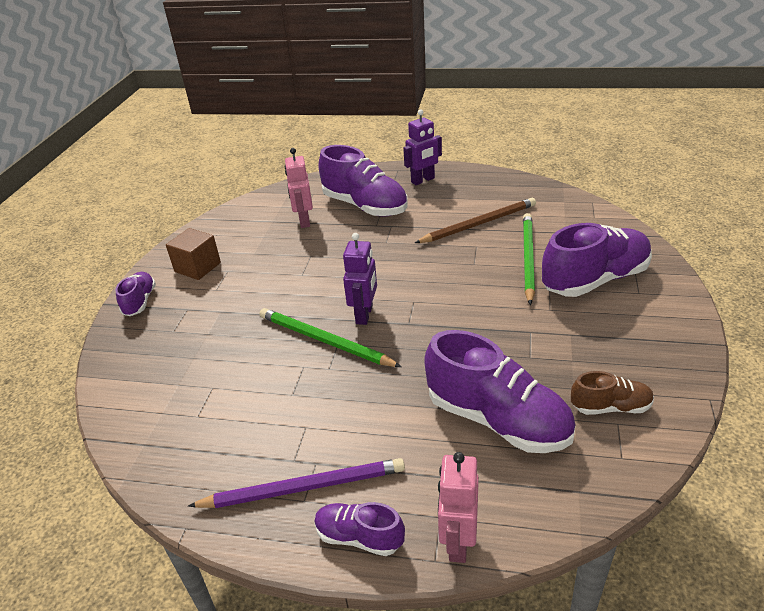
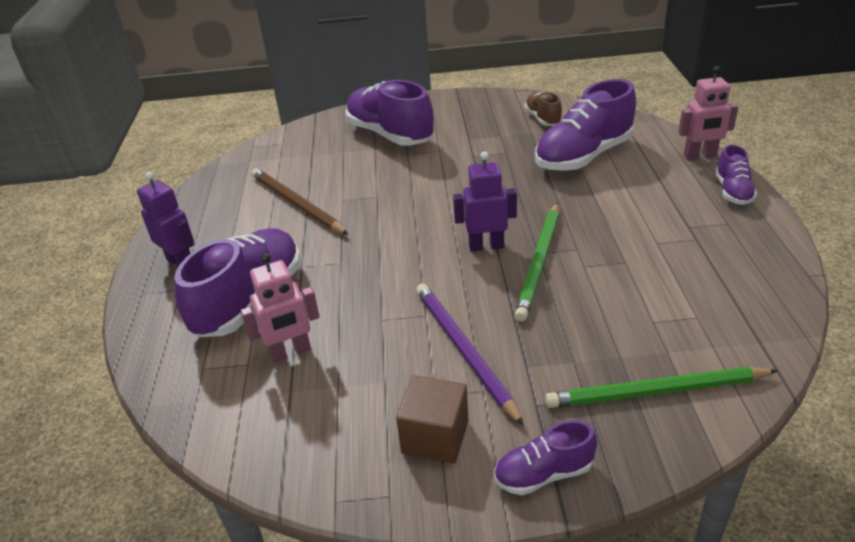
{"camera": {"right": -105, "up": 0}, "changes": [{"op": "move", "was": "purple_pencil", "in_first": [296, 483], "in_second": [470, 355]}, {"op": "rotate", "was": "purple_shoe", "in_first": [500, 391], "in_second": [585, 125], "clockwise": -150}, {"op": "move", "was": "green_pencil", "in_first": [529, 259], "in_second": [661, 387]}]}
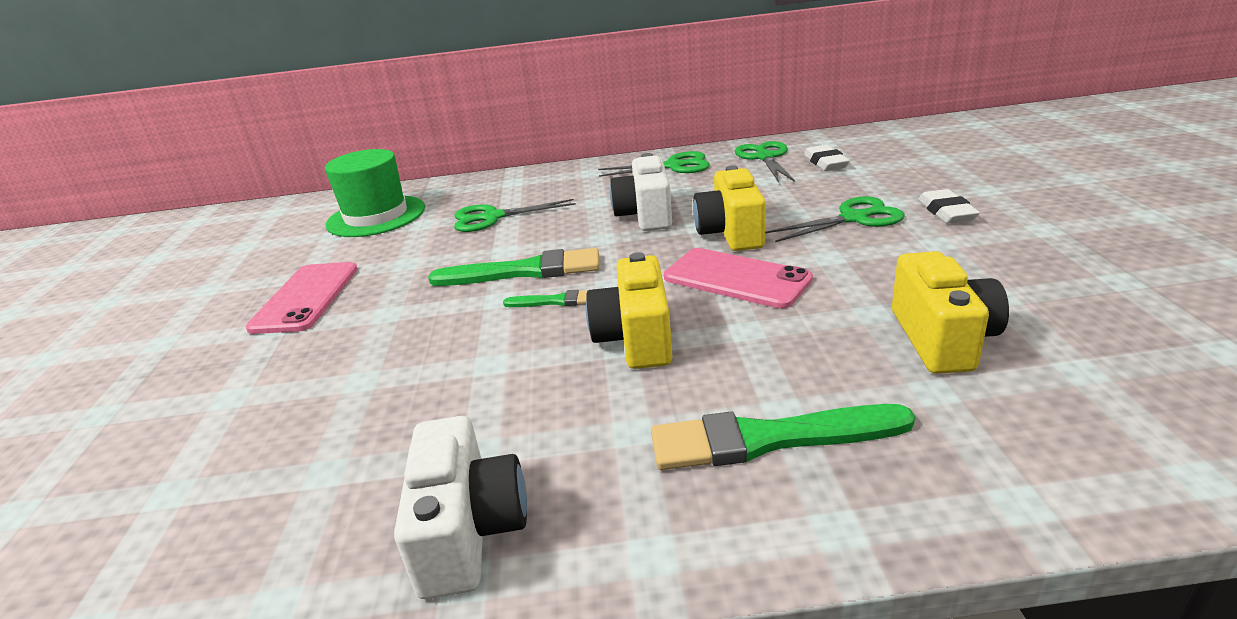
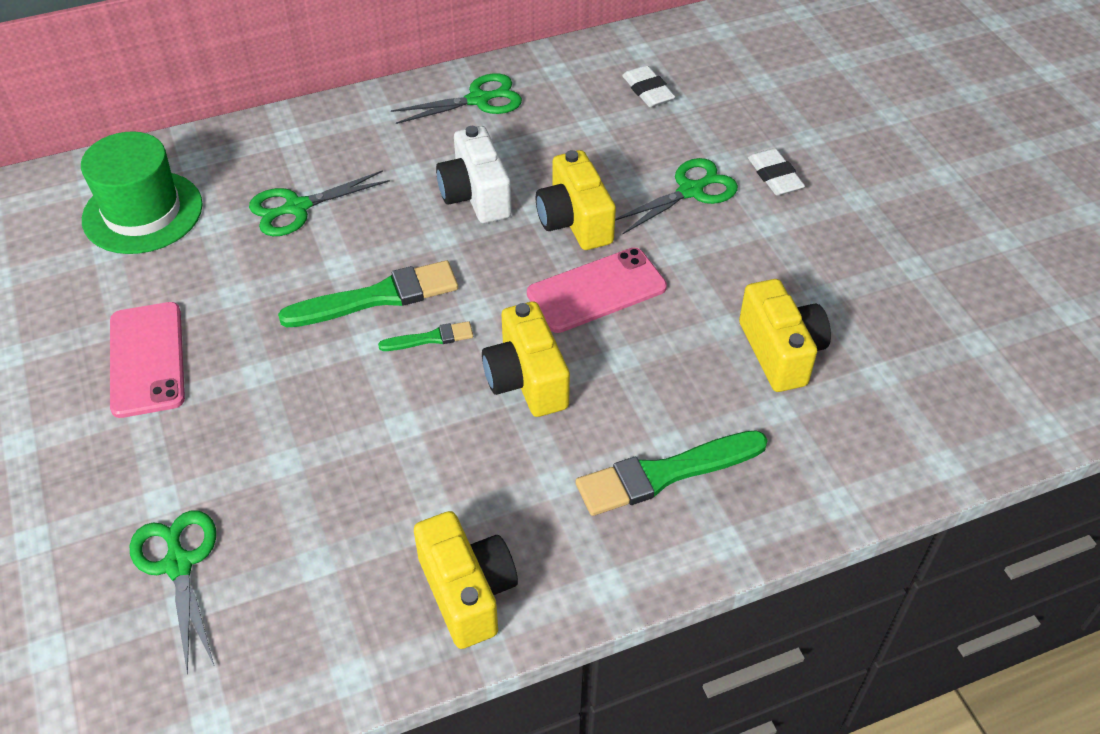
{"camera": {"right": -20, "up": 20}, "changes": [{"op": "recolor", "was": "white_camera", "now": "yellow_camera", "in_first": [460, 507], "in_second": [466, 580]}, {"op": "rotate", "was": "pink_phone", "in_first": [738, 278], "in_second": [597, 290], "clockwise": -45}, {"op": "move", "was": "green_scissors", "in_first": [765, 161], "in_second": [173, 592]}]}
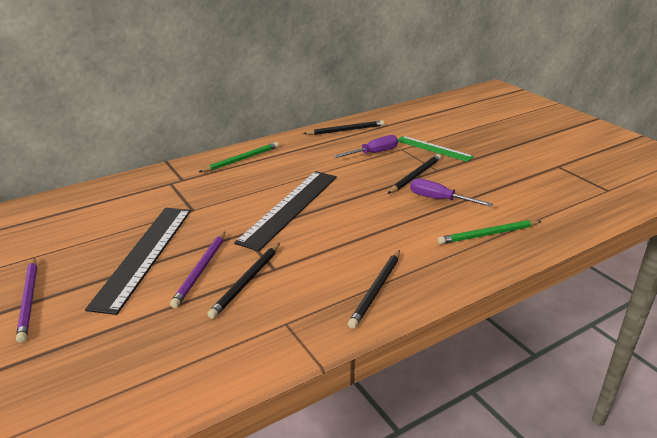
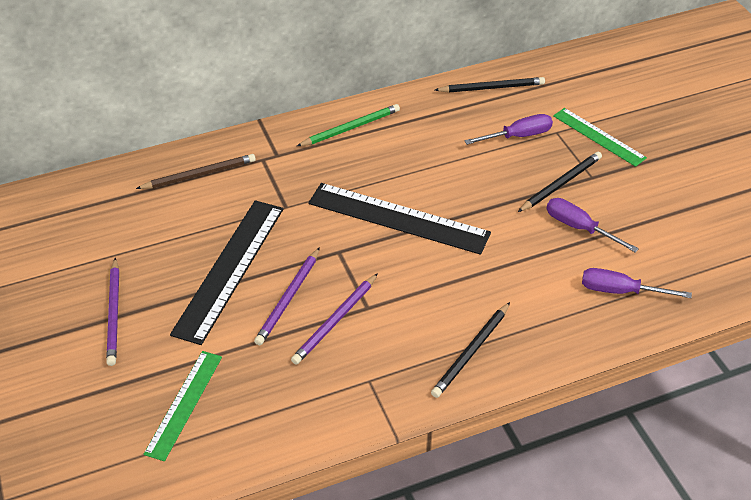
{"camera": {"right": 10, "up": 15}, "changes": [{"op": "recolor", "was": "black_pencil", "now": "purple_pencil", "in_first": [243, 281], "in_second": [334, 318]}, {"op": "rotate", "was": "black_ruler", "in_first": [285, 211], "in_second": [399, 219], "clockwise": 75}, {"op": "replace", "was": "green_pencil", "now": "purple_screwdriver", "in_first": [489, 232], "in_second": [637, 283]}, {"op": "insert", "now": "brown_pencil", "in_second": [196, 171]}, {"op": "insert", "now": "green_ruler", "in_second": [182, 406]}]}
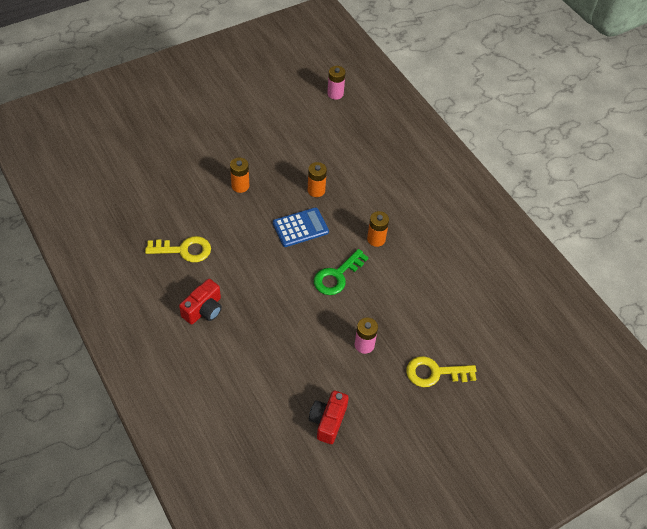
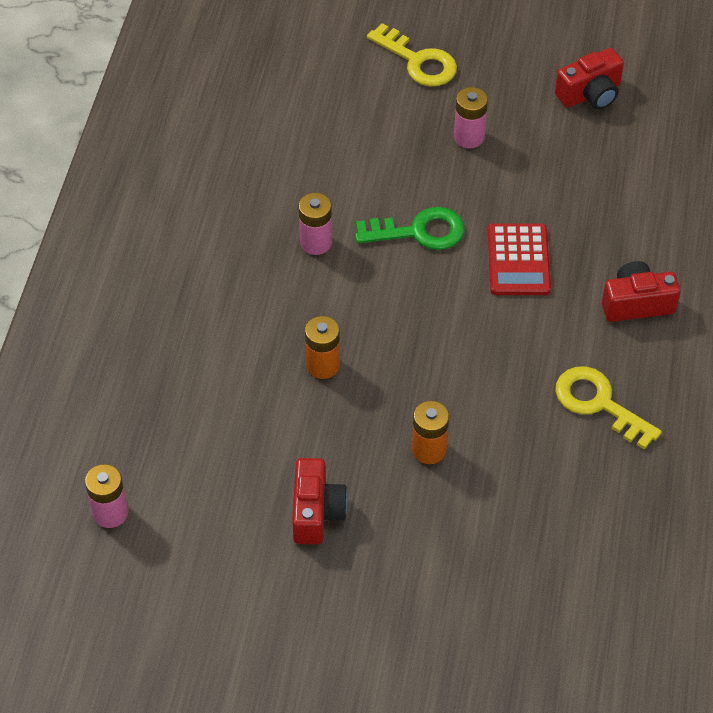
{"camera": {"right": -135, "up": 0}, "changes": [{"op": "delete", "was": "blue_calculator", "in_first": [301, 227]}, {"op": "recolor", "was": "orange_battery", "now": "pink_battery", "in_first": [378, 229], "in_second": [315, 224]}, {"op": "insert", "now": "red_camera", "in_second": [320, 501]}, {"op": "insert", "now": "red_calculator", "in_second": [519, 259]}]}
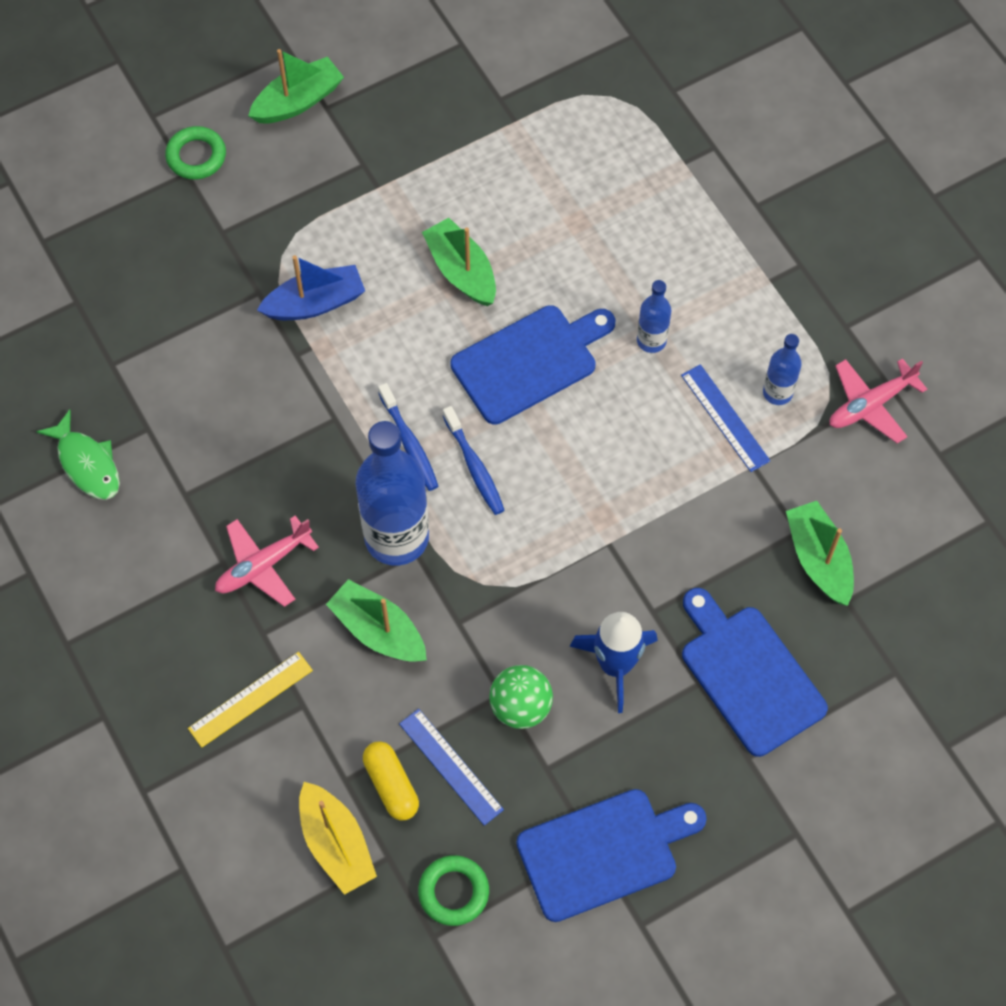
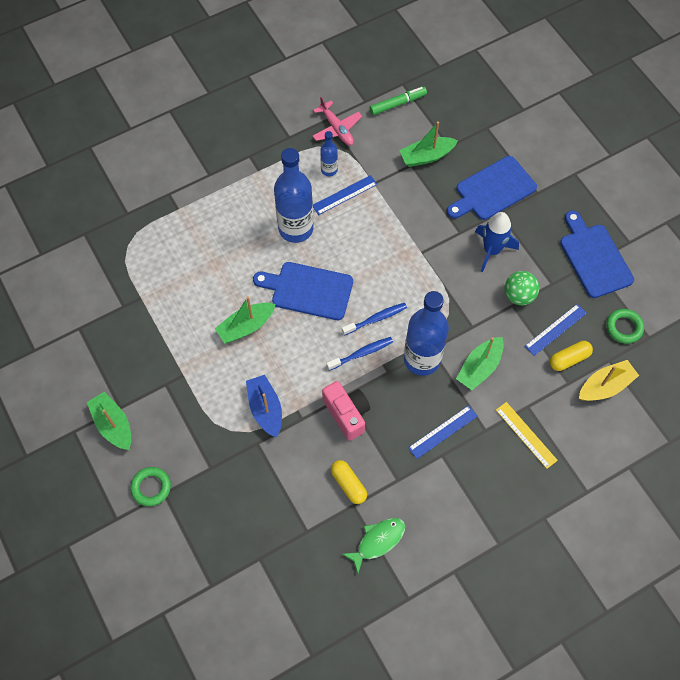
{"camera": {"right": -90, "up": 0}, "changes": [{"op": "replace", "was": "pink_plane", "now": "blue_ruler", "in_first": [267, 561], "in_second": [443, 432]}, {"op": "rotate", "was": "blue_cutting_board", "in_first": [532, 365], "in_second": [303, 291], "clockwise": -45}, {"op": "resize", "was": "blue_bottle", "in_first": [654, 316], "in_second": [294, 195], "ratio": 2.06}, {"op": "insert", "now": "pink_camera", "in_second": [346, 411]}, {"op": "insert", "now": "yellow_capsule", "in_second": [349, 482]}, {"op": "insert", "now": "green_marker", "in_second": [398, 101]}]}
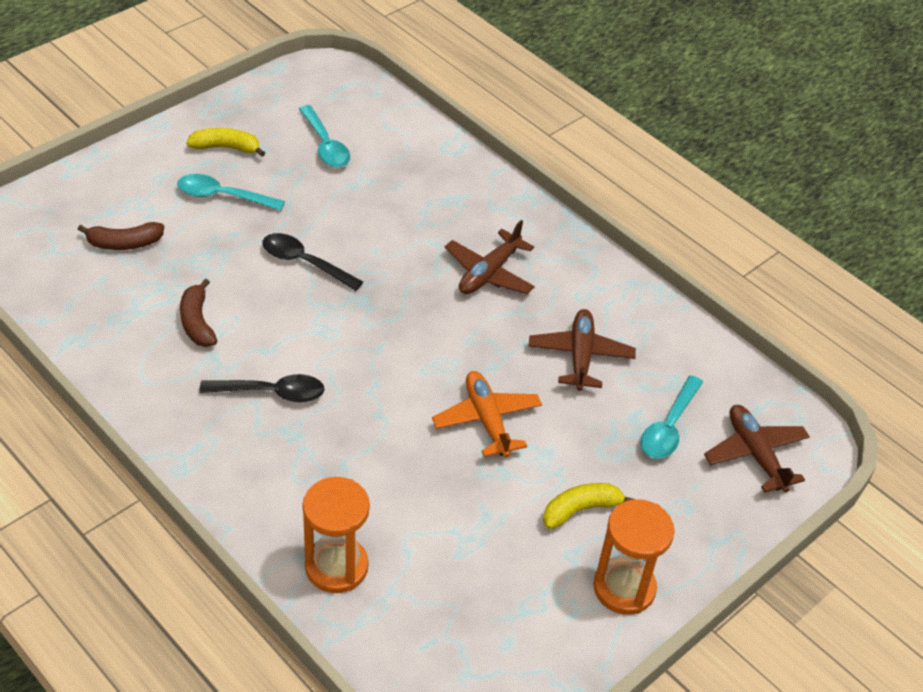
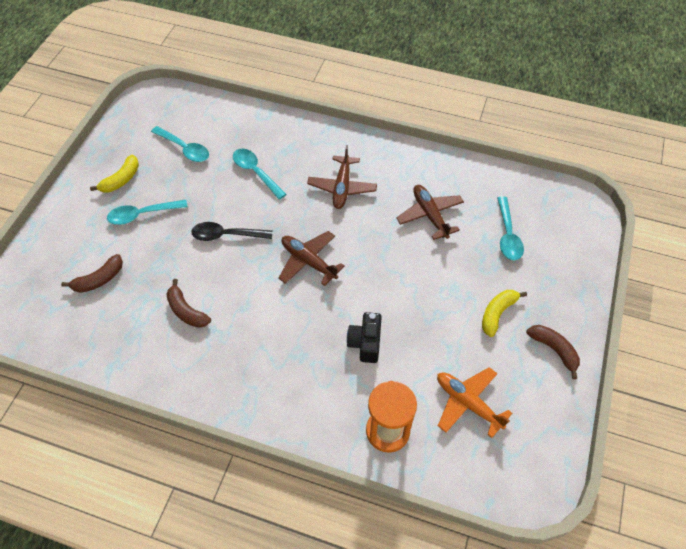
{"camera": {"right": -25, "up": 10}, "changes": [{"op": "rotate", "was": "yellow_banana", "in_first": [226, 142], "in_second": [114, 174], "clockwise": 150}, {"op": "delete", "was": "black_spoon", "in_first": [262, 388]}, {"op": "move", "was": "orange_plane", "in_first": [487, 414], "in_second": [474, 402]}, {"op": "replace", "was": "orange_hourglass", "now": "brown_banana", "in_first": [634, 557], "in_second": [553, 352]}, {"op": "move", "was": "brown_plane", "in_first": [757, 449], "in_second": [311, 258]}, {"op": "insert", "now": "turquoise_spoon", "in_second": [259, 174]}, {"op": "insert", "now": "black_camera", "in_second": [364, 337]}]}
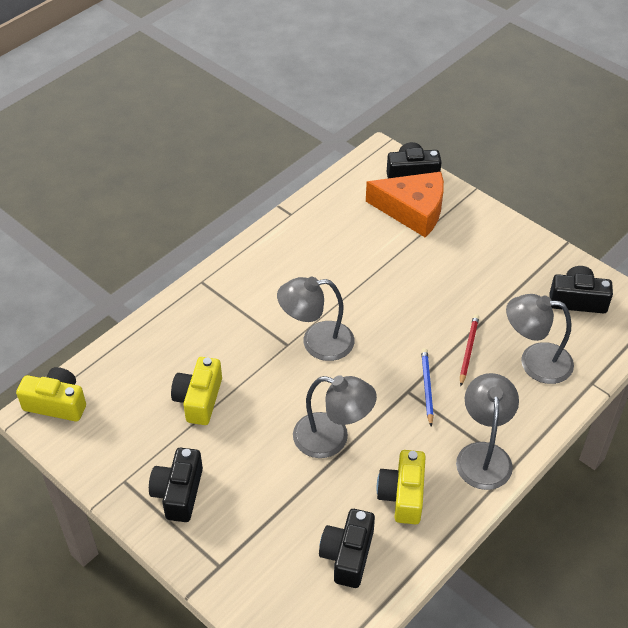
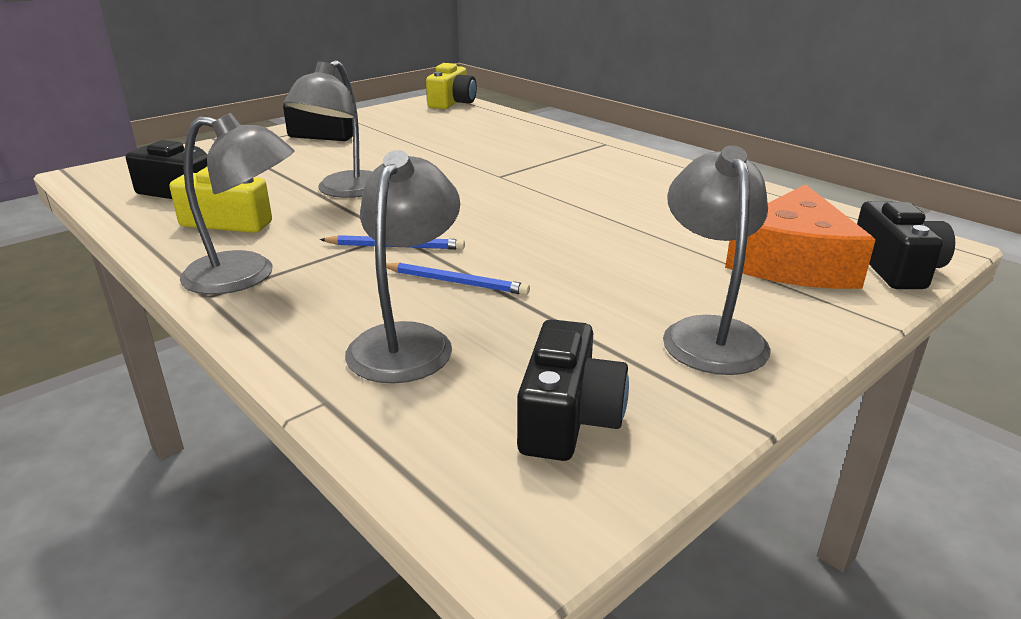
{"camera": {"right": 95, "up": -20}, "changes": [{"op": "delete", "was": "yellow_camera", "in_first": [196, 391]}, {"op": "move", "was": "grey_lamp", "in_first": [316, 319], "in_second": [717, 260]}, {"op": "recolor", "was": "red_pencil", "now": "blue_pencil", "in_first": [469, 350], "in_second": [458, 279]}]}
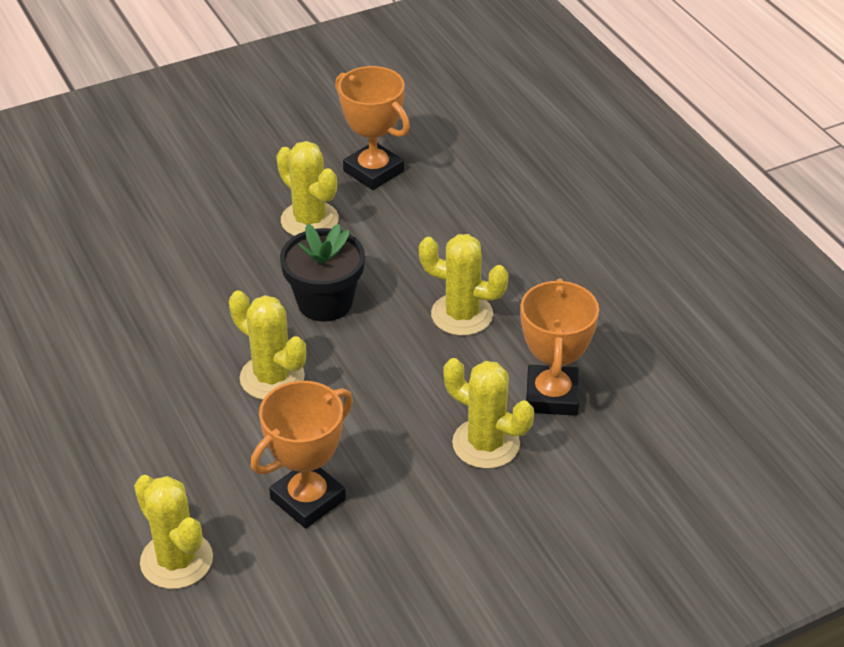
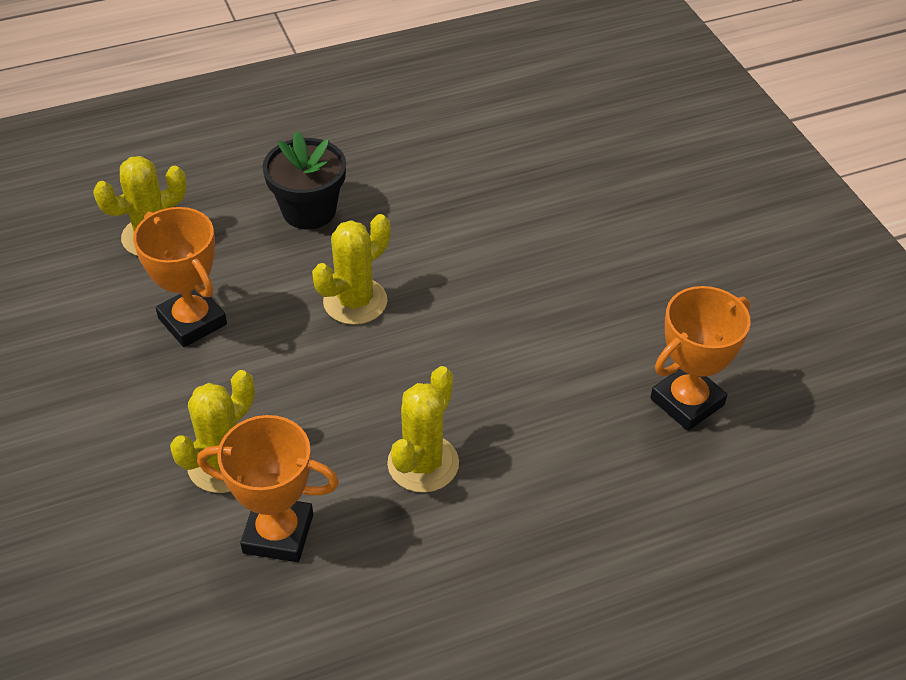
{"camera": {"right": 95, "up": 5}, "changes": [{"op": "delete", "was": "yellow_cactus", "in_first": [307, 188]}, {"op": "move", "was": "black_flower_pot", "in_first": [322, 273], "in_second": [304, 180]}]}
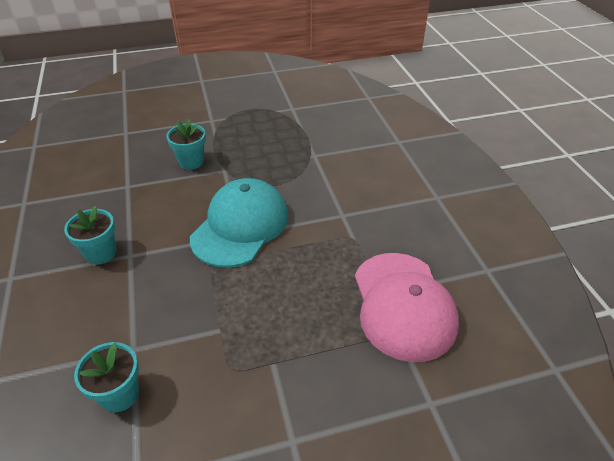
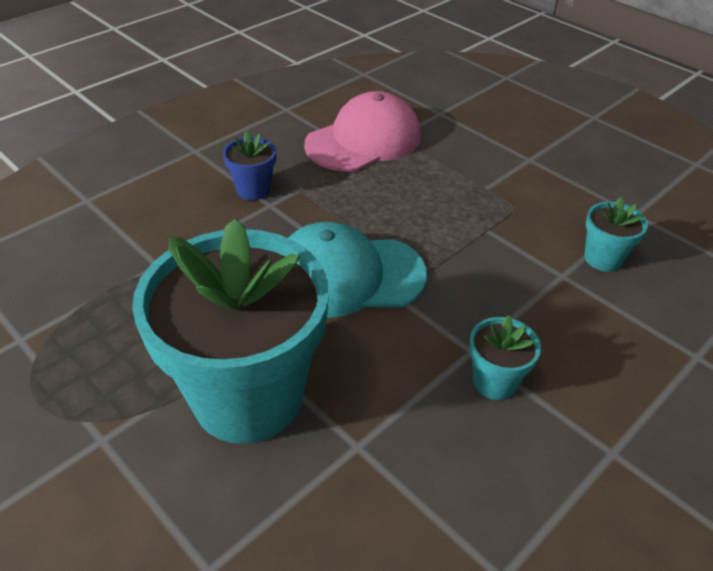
{"camera": {"right": -120, "up": 0}, "changes": [{"op": "resize", "was": "turquoise_flower_pot", "in_first": [186, 144], "in_second": [230, 331], "ratio": 2.41}, {"op": "insert", "now": "blue_flower_pot", "in_second": [249, 165]}]}
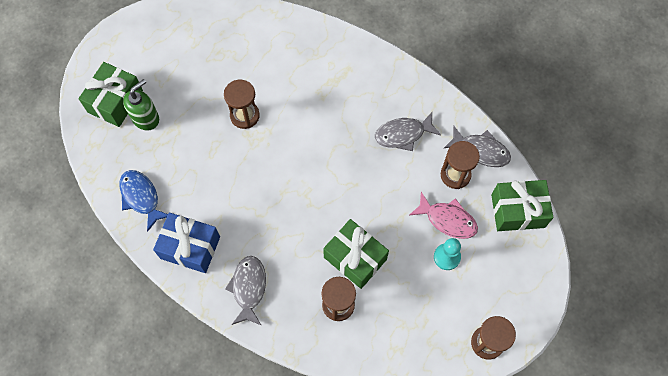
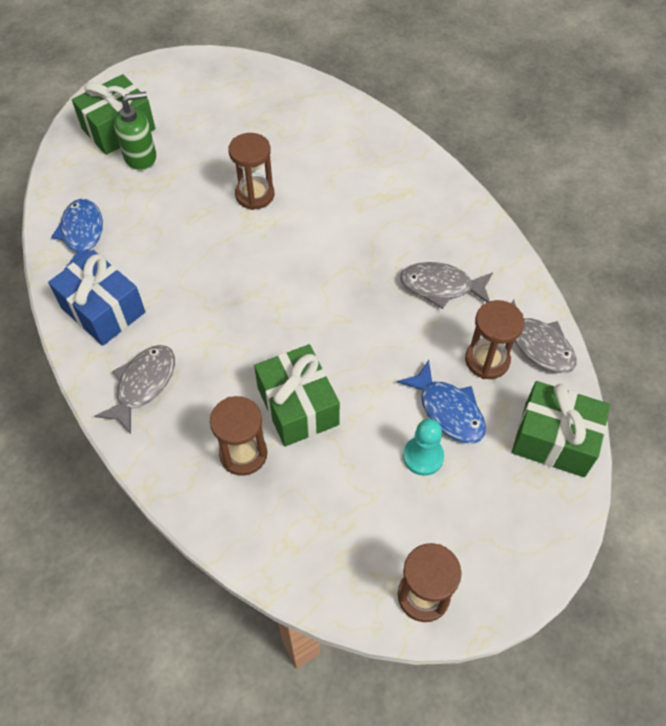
{"camera": {"right": 25, "up": -10}, "changes": [{"op": "recolor", "was": "pink_fish", "now": "blue_fish", "in_first": [444, 215], "in_second": [441, 402]}]}
